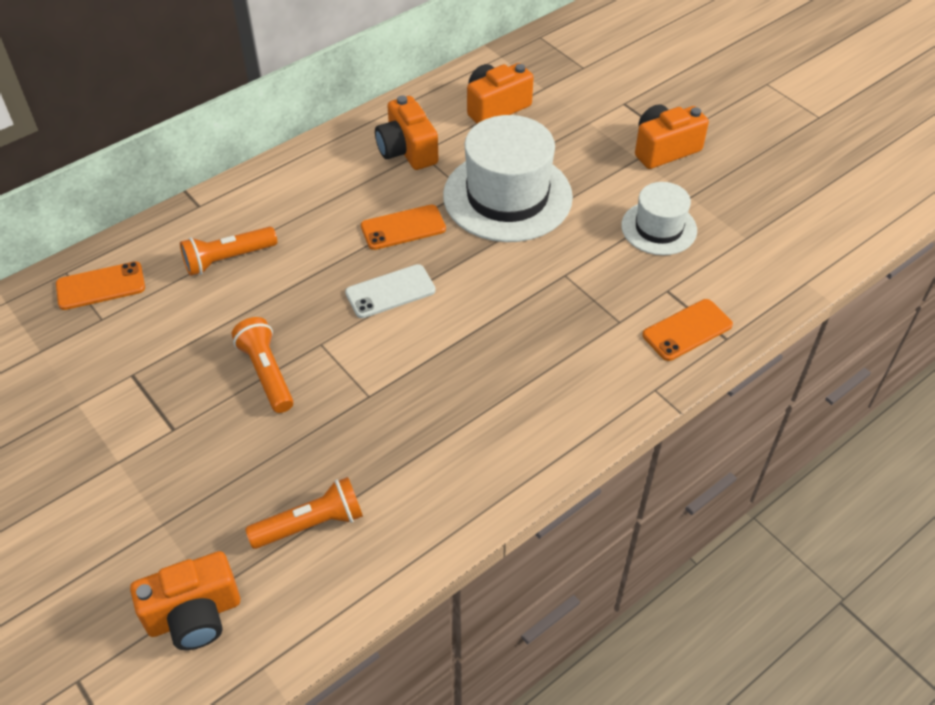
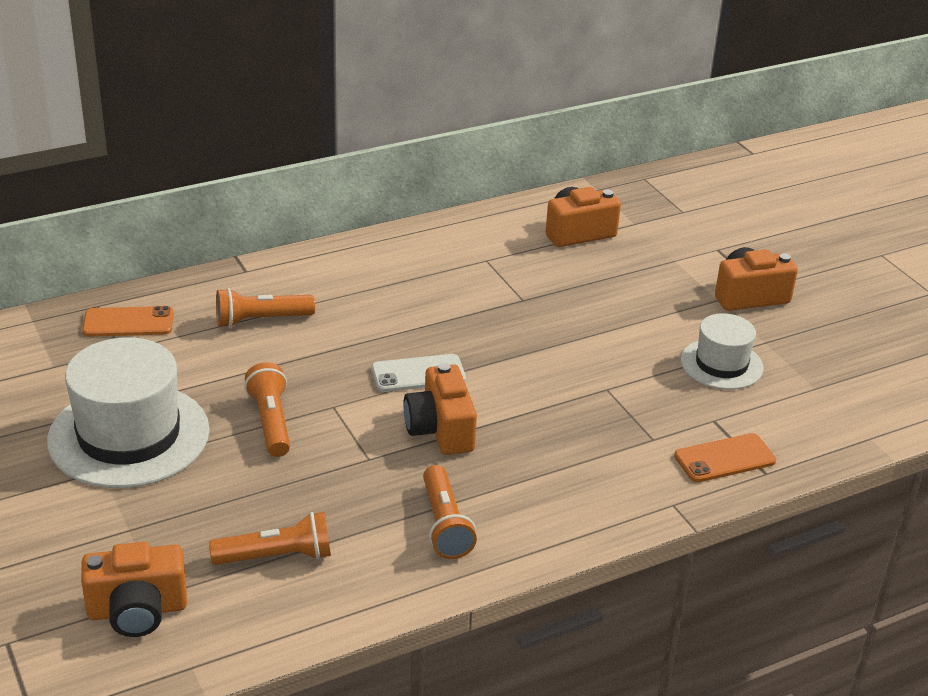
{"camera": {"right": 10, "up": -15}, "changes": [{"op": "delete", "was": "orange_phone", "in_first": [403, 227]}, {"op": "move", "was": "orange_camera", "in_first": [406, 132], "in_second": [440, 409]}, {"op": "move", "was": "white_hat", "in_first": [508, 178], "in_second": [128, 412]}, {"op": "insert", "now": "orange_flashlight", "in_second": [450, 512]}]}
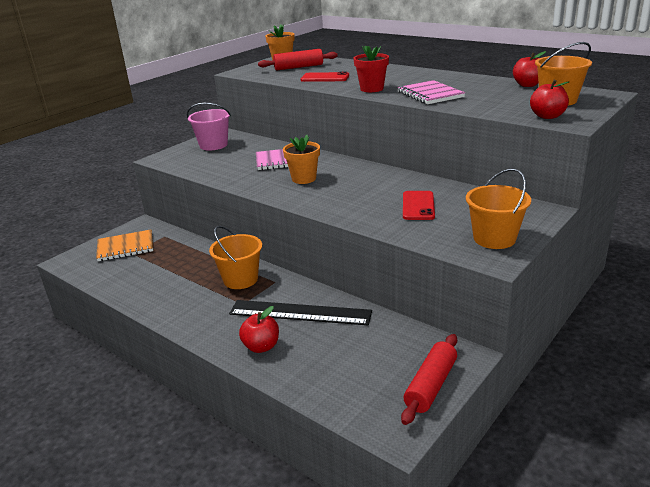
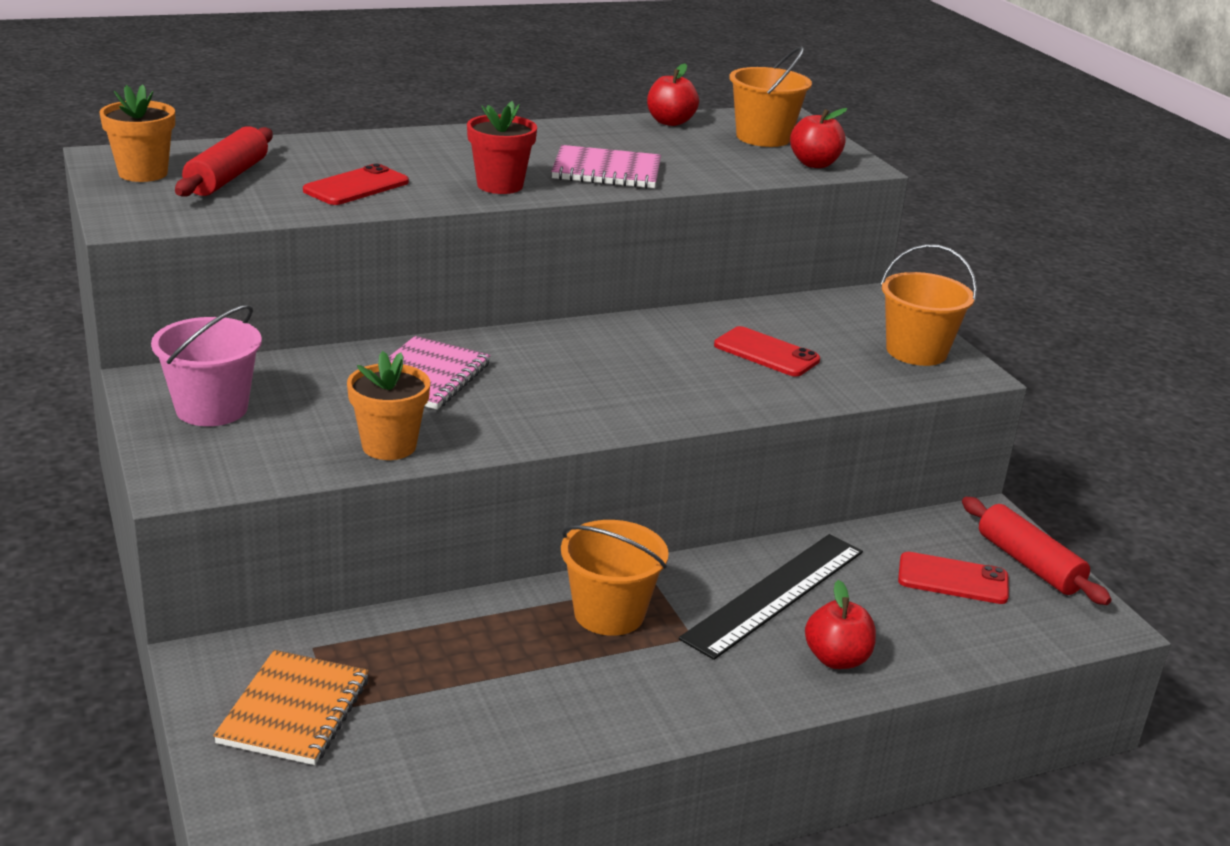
{"camera": {"right": -65, "up": 0}, "changes": [{"op": "move", "was": "orange_flower_pot", "in_first": [301, 159], "in_second": [388, 405]}, {"op": "insert", "now": "red_phone", "in_second": [953, 578]}]}
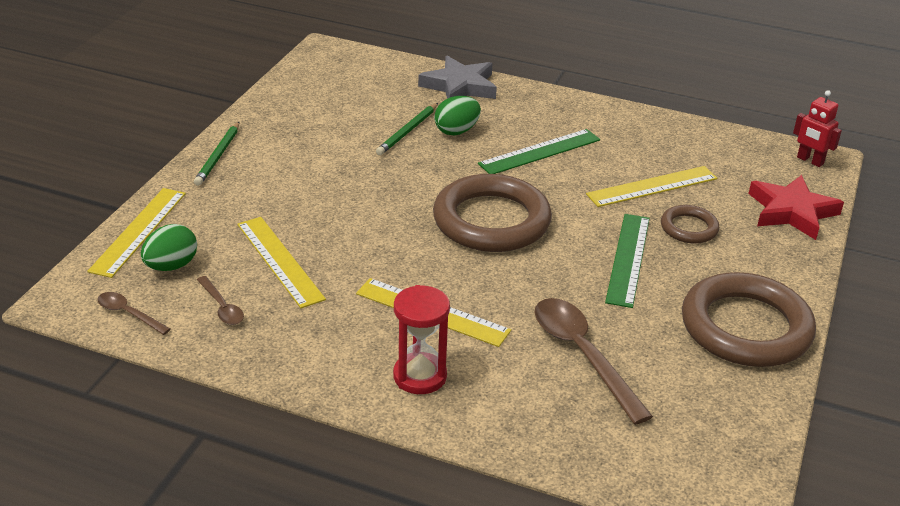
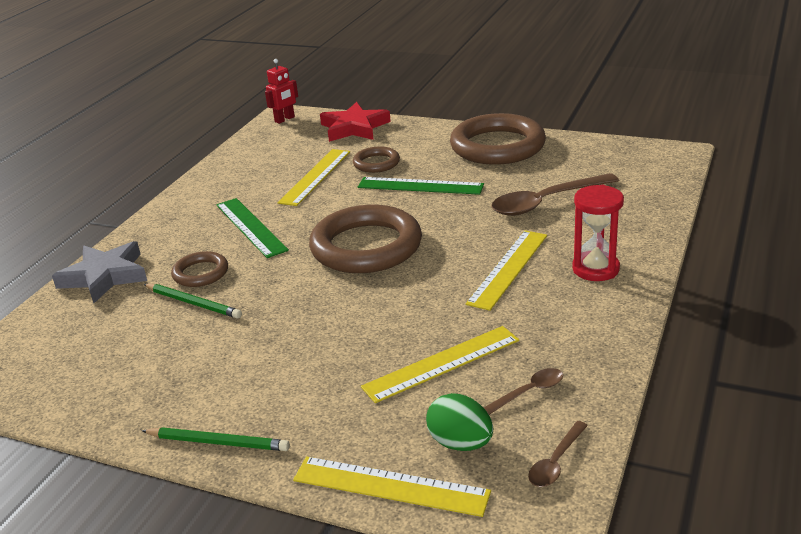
{"camera": {"right": -85, "up": -5}, "changes": [{"op": "replace", "was": "green_egg", "now": "brown_ring", "in_first": [457, 115], "in_second": [199, 269]}, {"op": "rotate", "was": "yellow_ruler", "in_first": [652, 186], "in_second": [314, 177], "clockwise": 45}]}
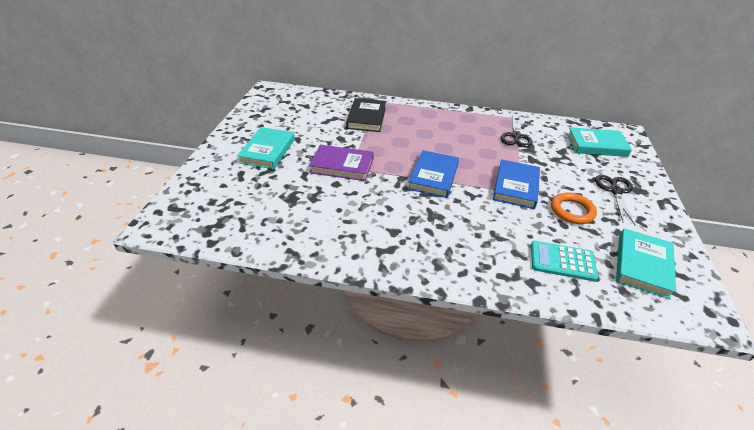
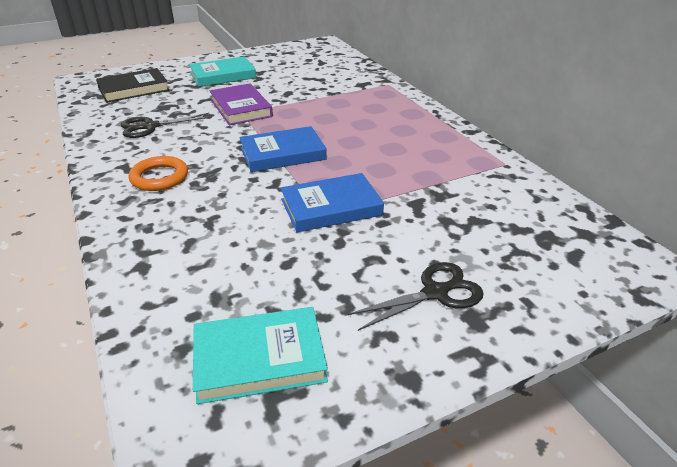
{"camera": {"right": 55, "up": -5}, "changes": [{"op": "move", "was": "black_book", "in_first": [366, 115], "in_second": [132, 85]}, {"op": "move", "was": "black_scissors", "in_first": [516, 131], "in_second": [166, 125]}, {"op": "delete", "was": "turquoise_calculator", "in_first": [564, 261]}, {"op": "move", "was": "orange_ring", "in_first": [574, 208], "in_second": [158, 173]}, {"op": "delete", "was": "turquoise_book", "in_first": [599, 142]}]}
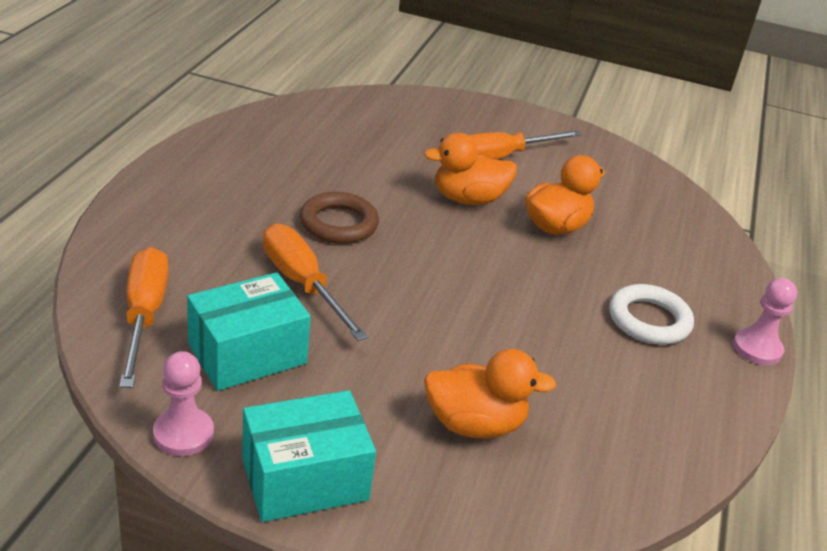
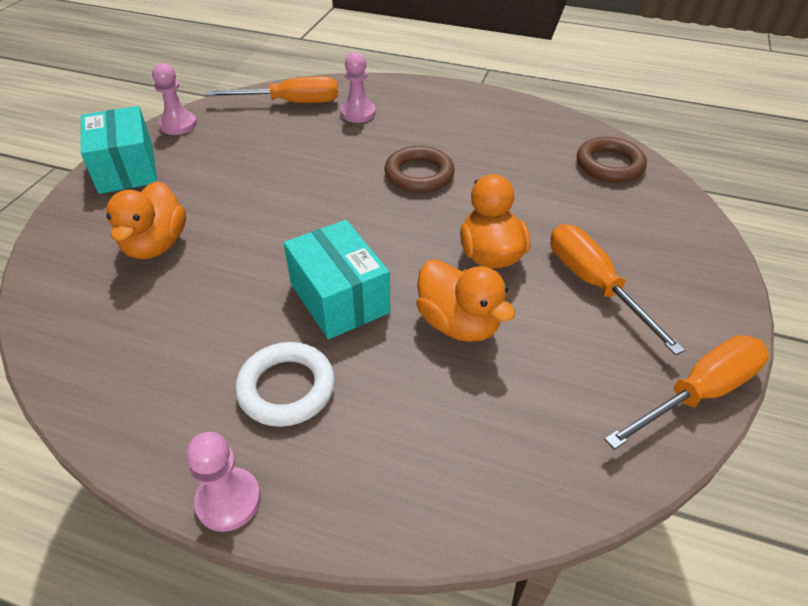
{"camera": {"right": 95, "up": 10}, "changes": [{"op": "move", "was": "turquoise_box", "in_first": [248, 331], "in_second": [337, 280]}, {"op": "move", "was": "orange_screwdriver", "in_first": [315, 282], "in_second": [686, 392]}, {"op": "insert", "now": "pink_pawn", "in_second": [357, 87]}, {"op": "insert", "now": "brown_ring", "in_second": [612, 159]}]}
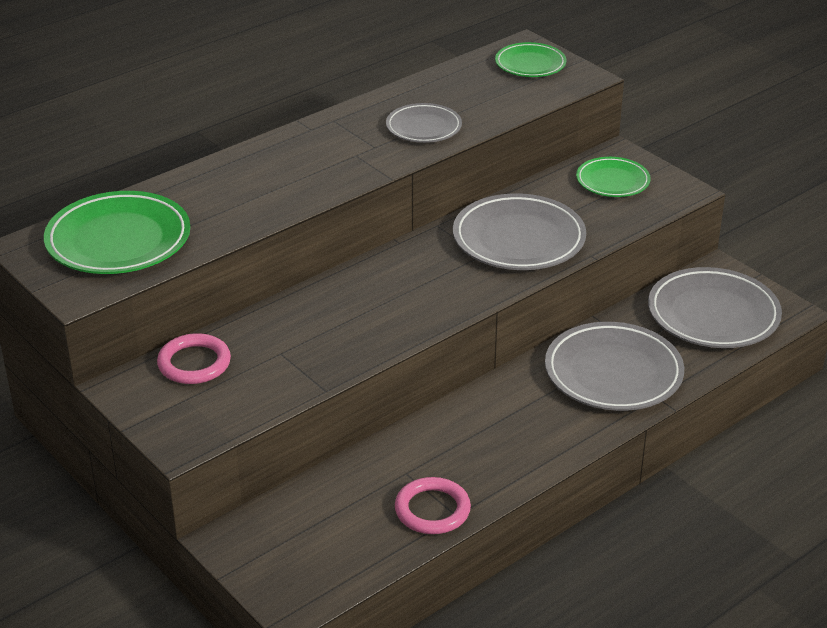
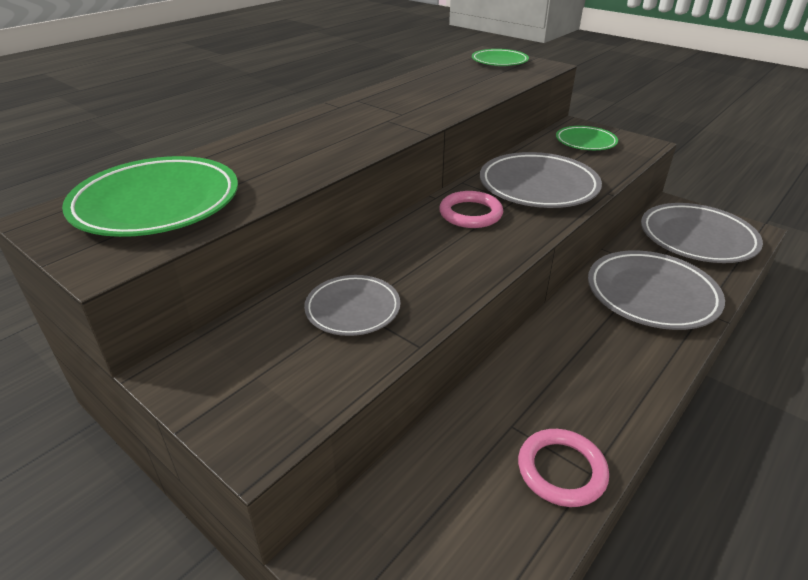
{"camera": {"right": -10, "up": 0}, "changes": [{"op": "move", "was": "pink_ring", "in_first": [194, 358], "in_second": [471, 209]}, {"op": "move", "was": "grey_plate", "in_first": [424, 123], "in_second": [352, 305]}]}
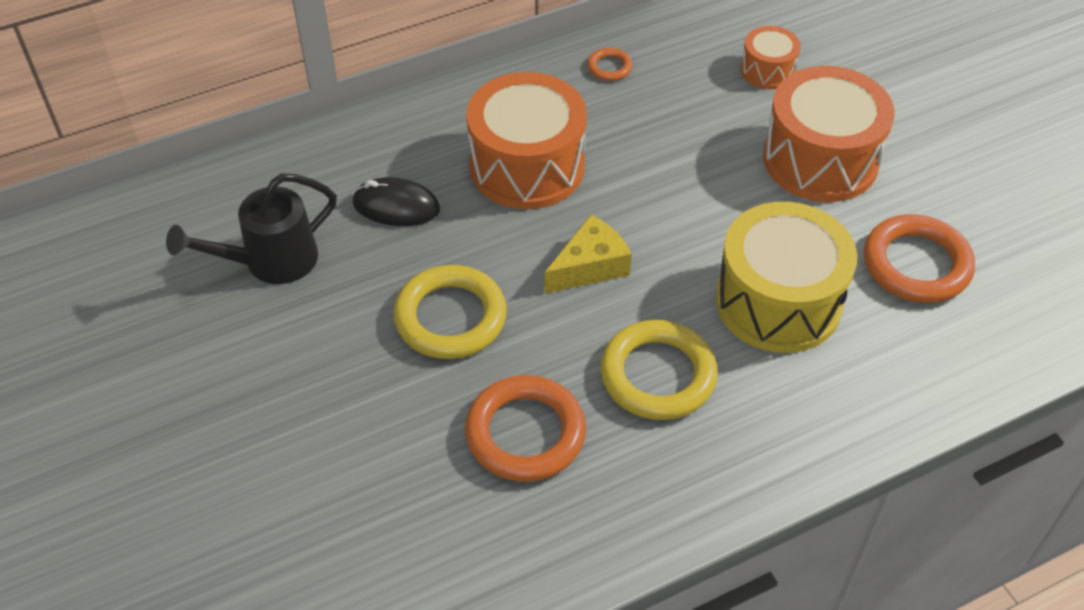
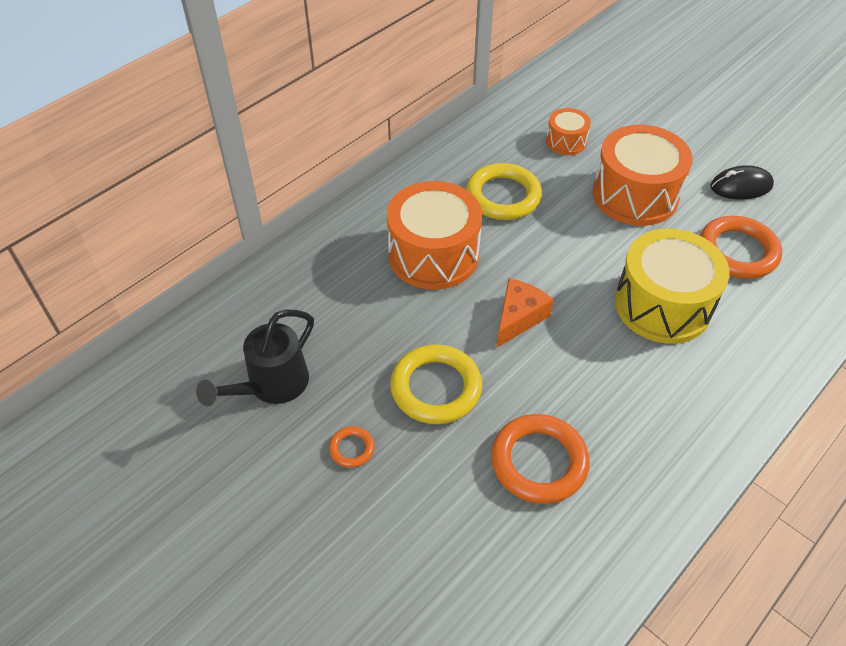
{"camera": {"right": -20, "up": 0}, "changes": [{"op": "move", "was": "black_mouse", "in_first": [396, 201], "in_second": [742, 182]}, {"op": "recolor", "was": "yellow_cheese", "now": "orange_cheese", "in_first": [588, 254], "in_second": [525, 313]}, {"op": "move", "was": "orange_ring", "in_first": [610, 64], "in_second": [352, 447]}, {"op": "move", "was": "yellow_ring", "in_first": [659, 370], "in_second": [504, 191]}]}
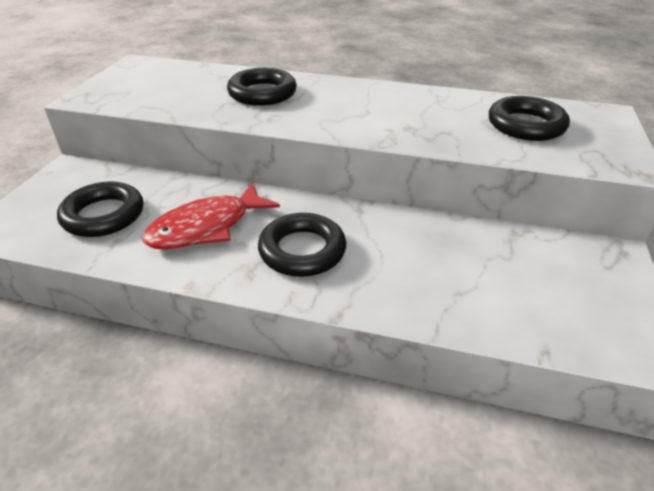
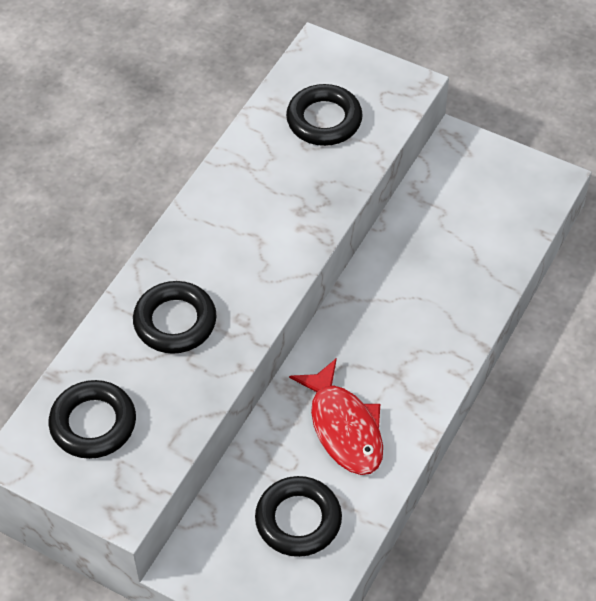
{"camera": {"right": -75, "up": 15}, "changes": [{"op": "move", "was": "black_ring", "in_first": [302, 245], "in_second": [92, 419]}]}
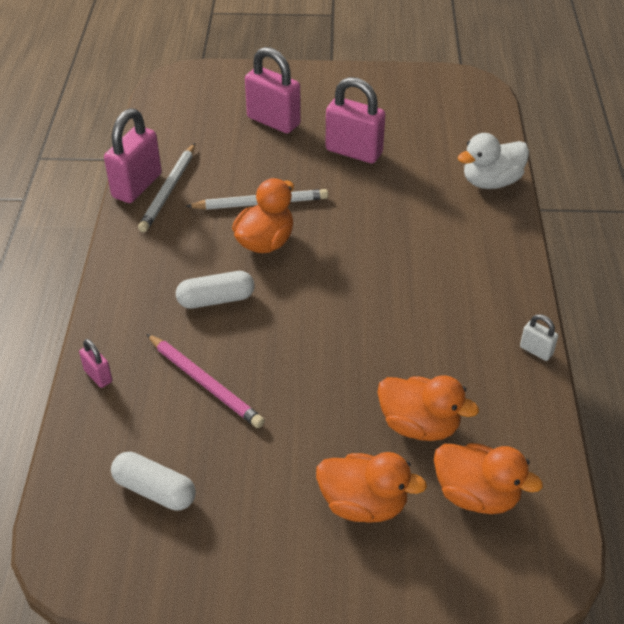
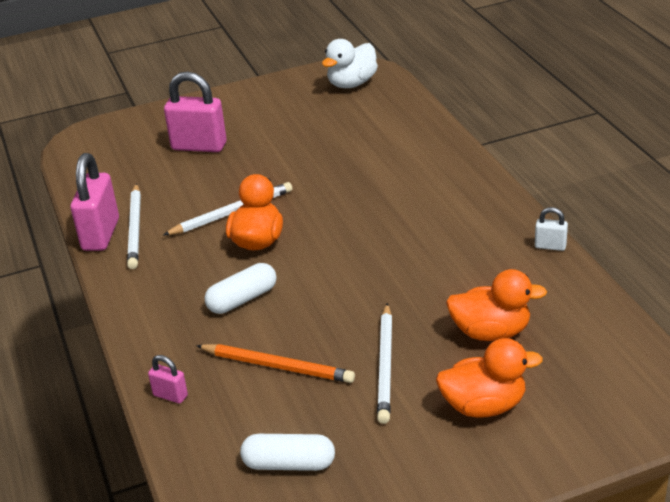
{"camera": {"right": -20, "up": -10}, "changes": [{"op": "recolor", "was": "pink_pencil", "now": "orange_pencil", "in_first": [206, 381], "in_second": [275, 363]}, {"op": "delete", "was": "pink_padlock", "in_first": [355, 120]}, {"op": "delete", "was": "orange_duck", "in_first": [488, 478]}, {"op": "move", "was": "white_duck", "in_first": [493, 161], "in_second": [350, 63]}, {"op": "insert", "now": "white_pencil", "in_second": [384, 363]}]}
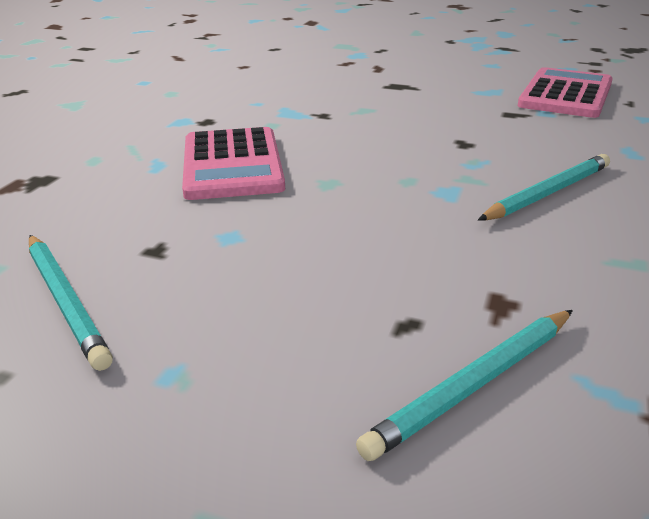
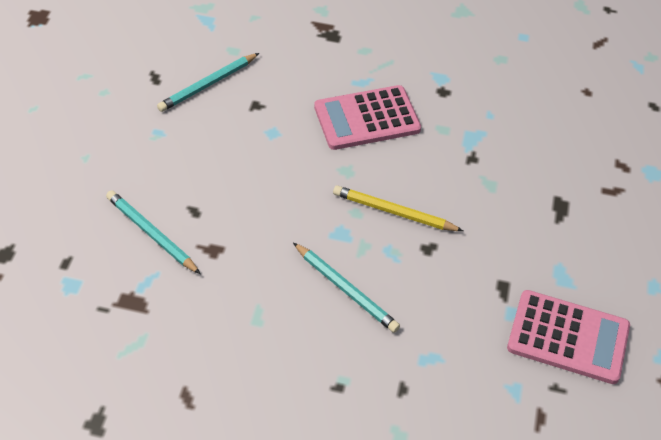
{"camera": {"right": 80, "up": 20}, "changes": [{"op": "insert", "now": "yellow_pencil", "in_second": [398, 208]}]}
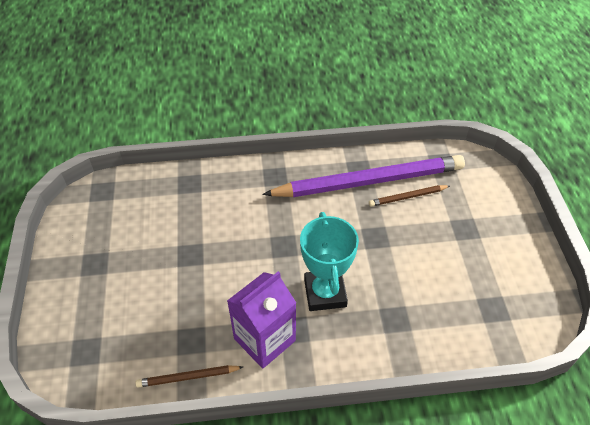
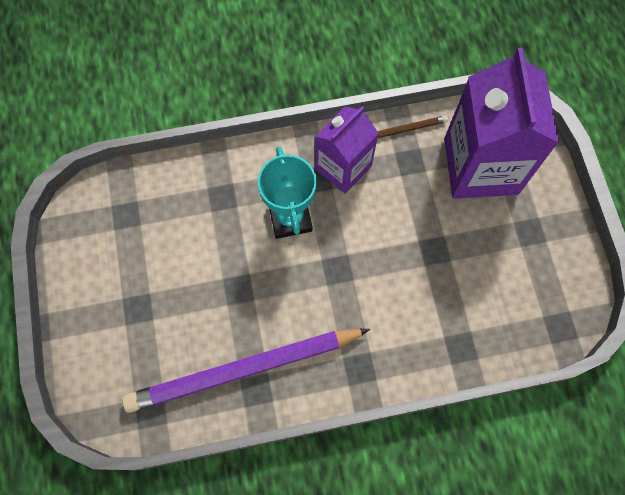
{"camera": {"right": 175, "up": 20}, "changes": [{"op": "delete", "was": "brown_pencil", "in_first": [409, 196]}, {"op": "insert", "now": "purple_carton", "in_second": [501, 123]}]}
